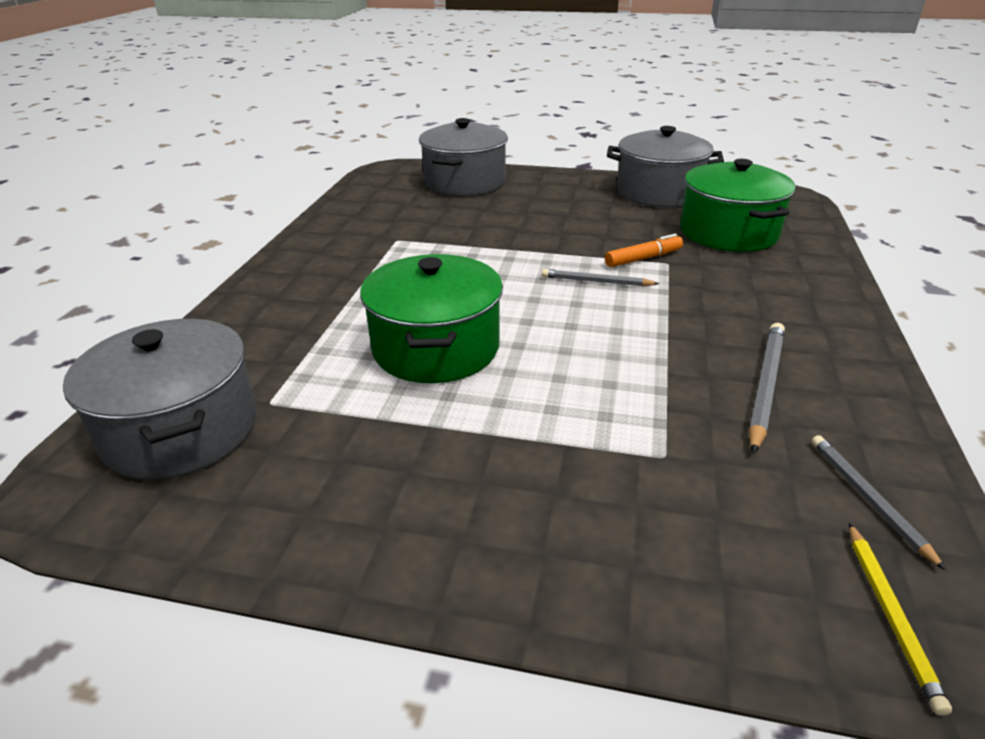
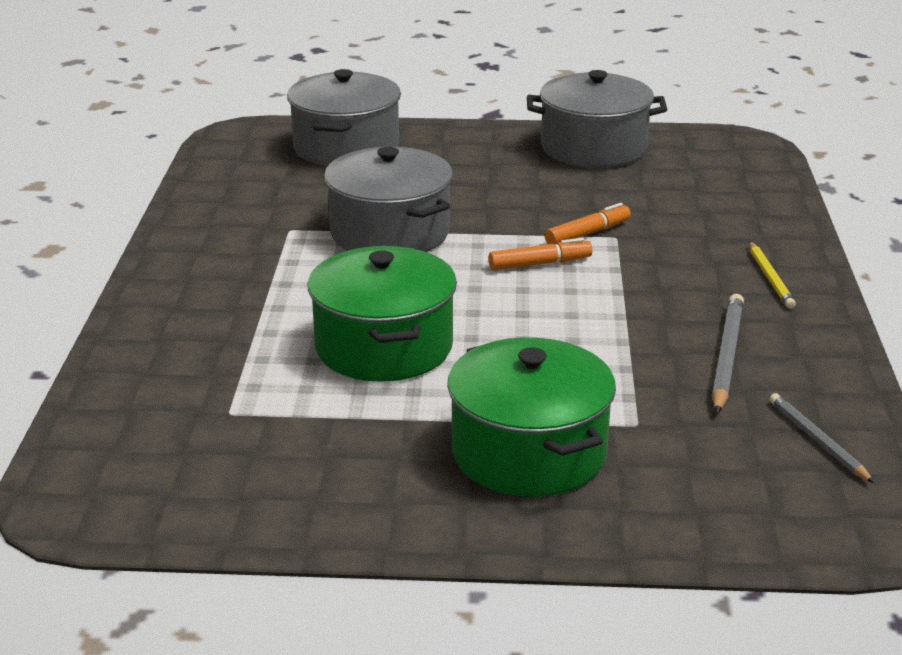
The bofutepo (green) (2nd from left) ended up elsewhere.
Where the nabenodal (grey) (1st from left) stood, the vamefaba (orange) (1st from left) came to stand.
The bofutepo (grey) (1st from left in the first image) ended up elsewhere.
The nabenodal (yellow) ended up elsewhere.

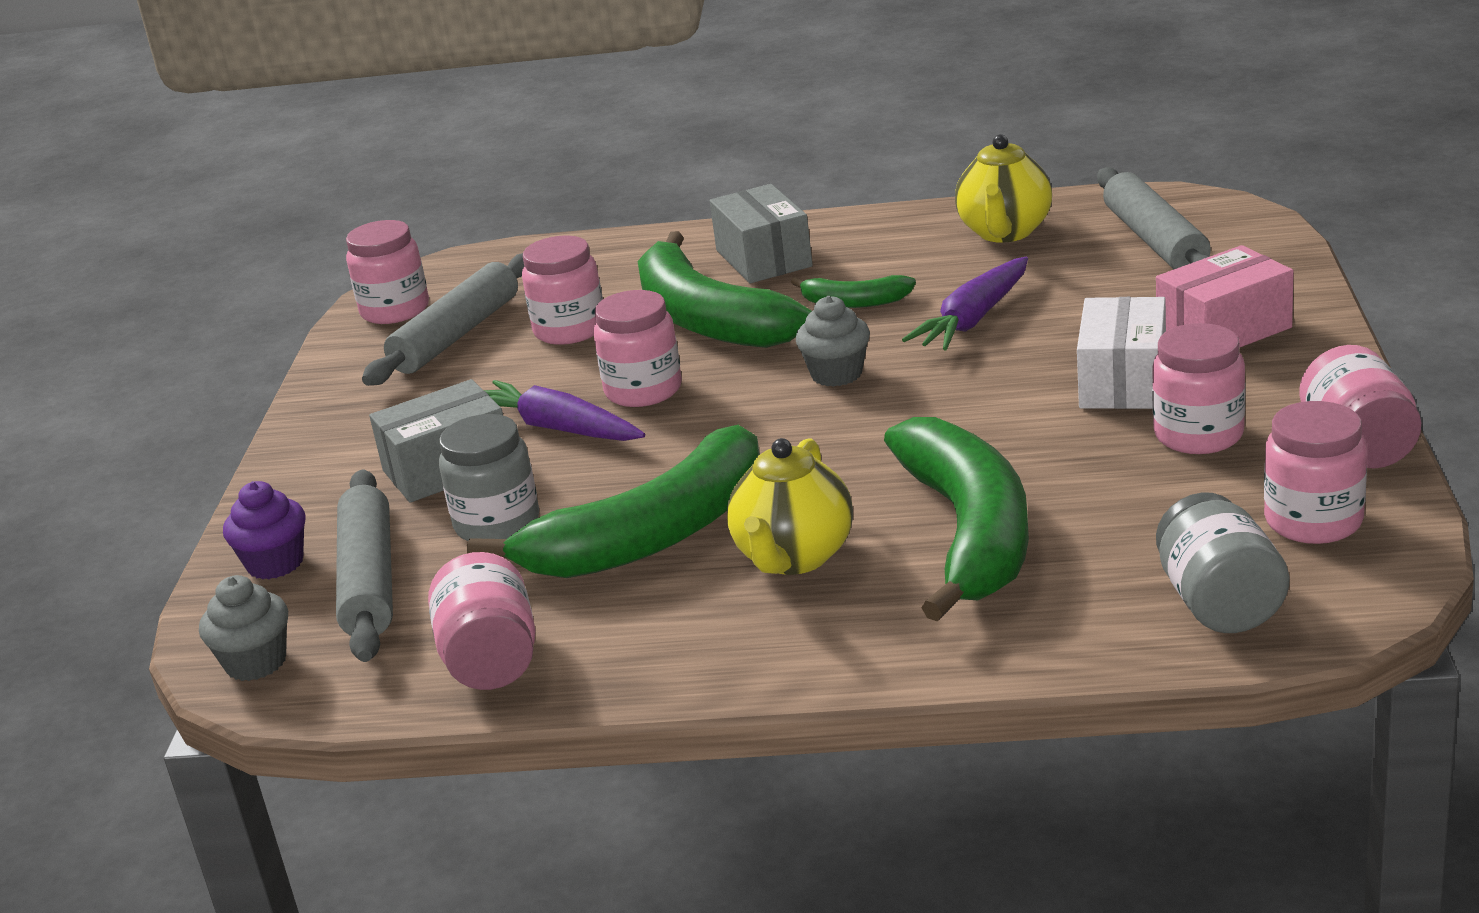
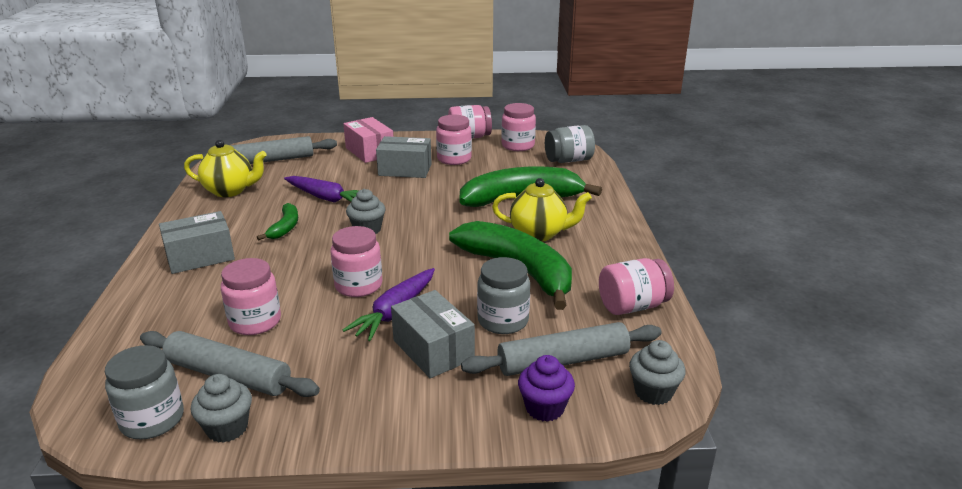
What was the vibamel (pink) (1st from left) turned into the vibamel (grey) (1st from left).
The second view lost the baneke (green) (2nd from left).
What was the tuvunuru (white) turned into the tuvunuru (grey) (2nd from left).
The second view gained the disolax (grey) (1st from left).

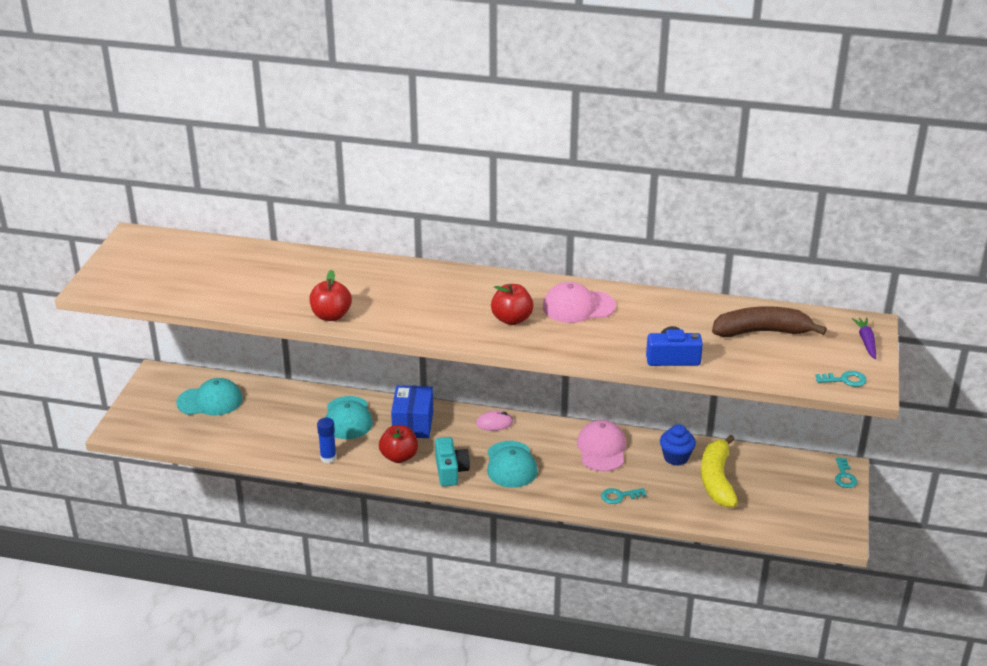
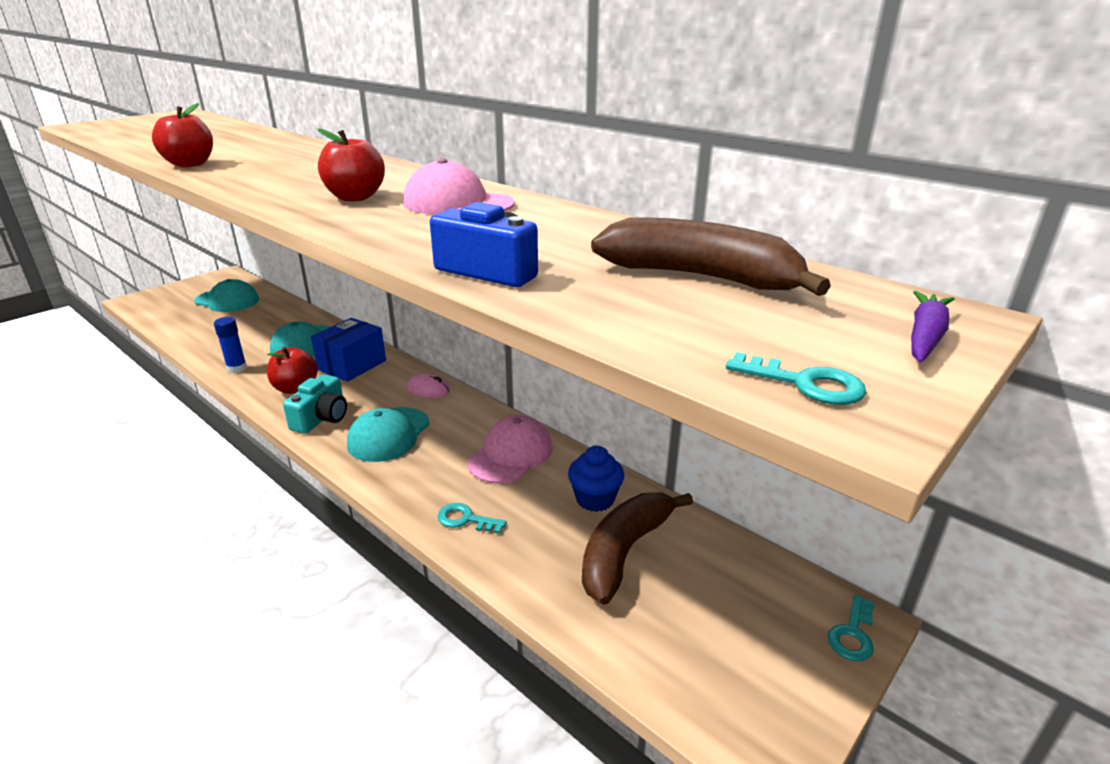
What was the baneke (yellow) turned into the baneke (brown) (1st from left).

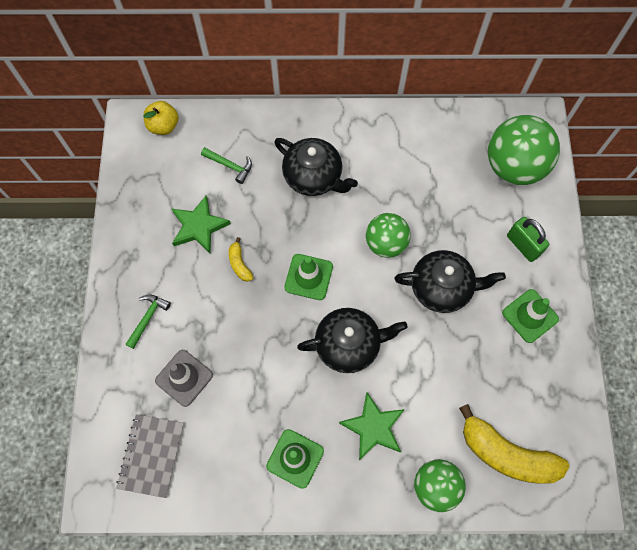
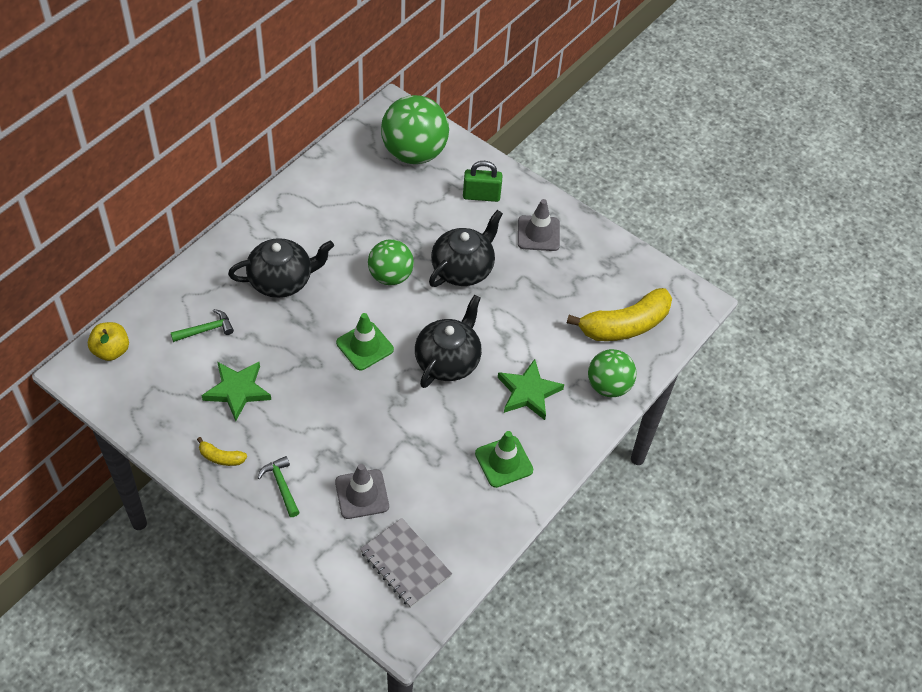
The baneke (yellow) (1st from left) ended up elsewhere.
What was the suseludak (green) (3rd from left) turned into the suseludak (grey) (2nd from left).

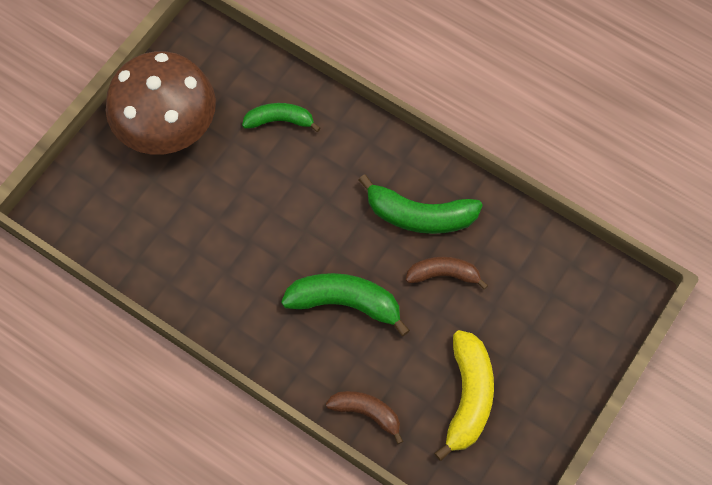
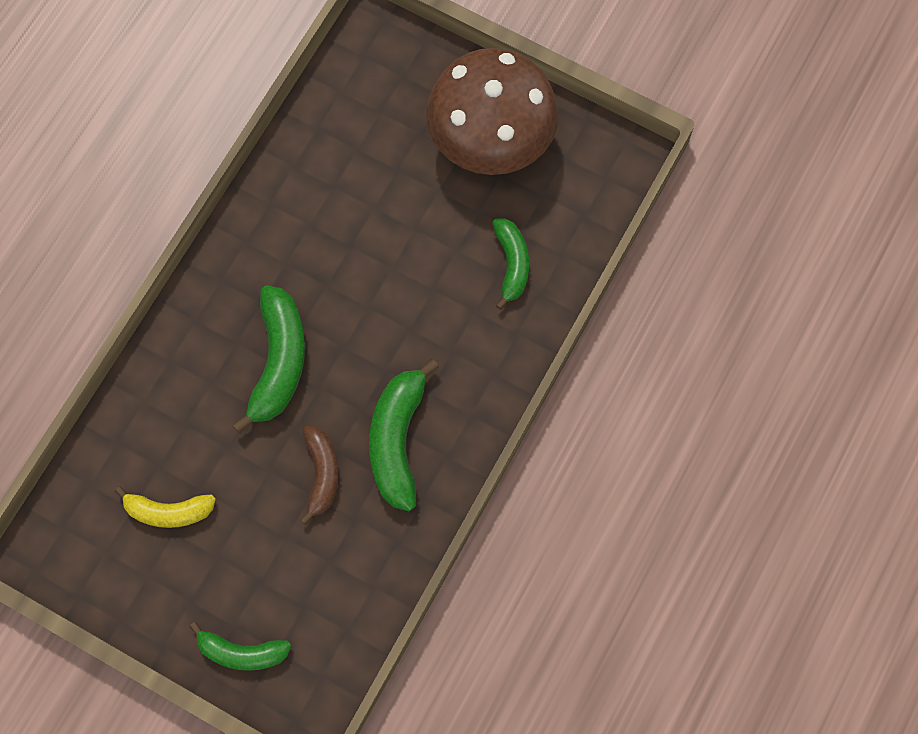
The size of the baneke (yellow) changed by a factor of 0.64.
The second view lost the baneke (brown) (1st from left).
The second view gained the baneke (green) (1st from left).

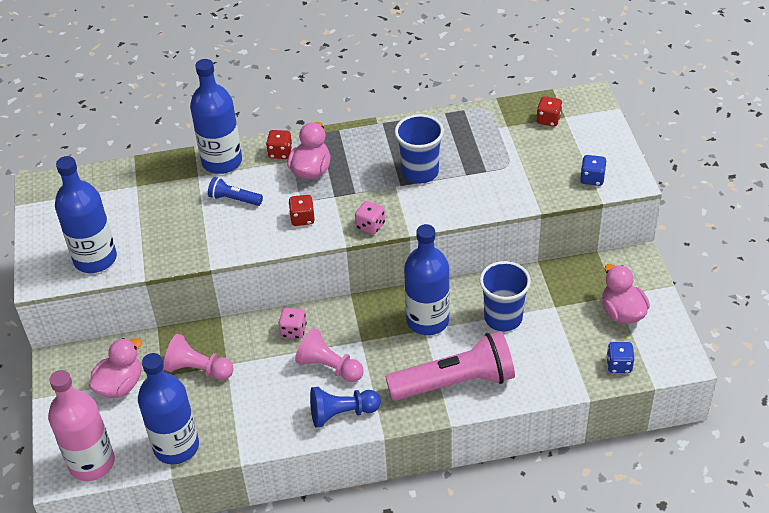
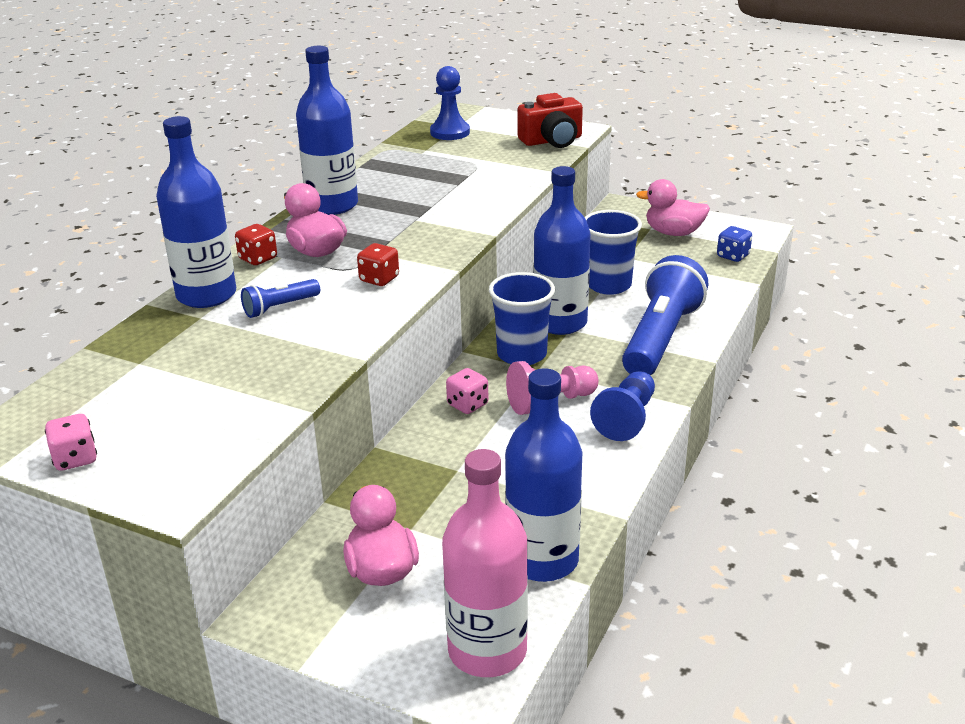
Where the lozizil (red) (3rd from left) stood, the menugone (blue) (1st from left) came to stand.
The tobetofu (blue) (1st from left) ended up elsewhere.
Where the lozizil (blue) (1st from left) stood, the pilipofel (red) came to stand.
The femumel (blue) (1st from left in the first image) ended up elsewhere.
The lozizil (pink) (2nd from left in the first image) ended up elsewhere.
What was the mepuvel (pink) turned into the mepuvel (blue) (2nd from left).
The second view lost the menugone (pink) (1st from left).

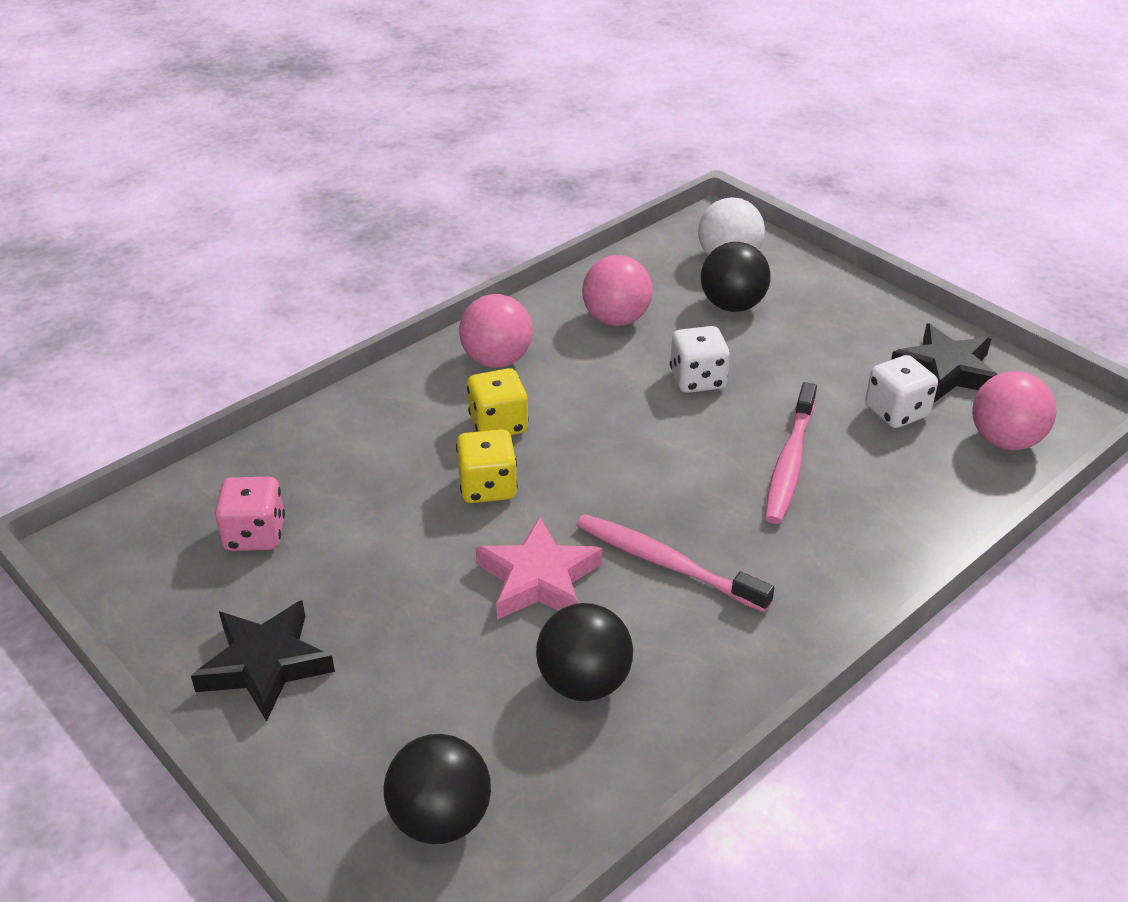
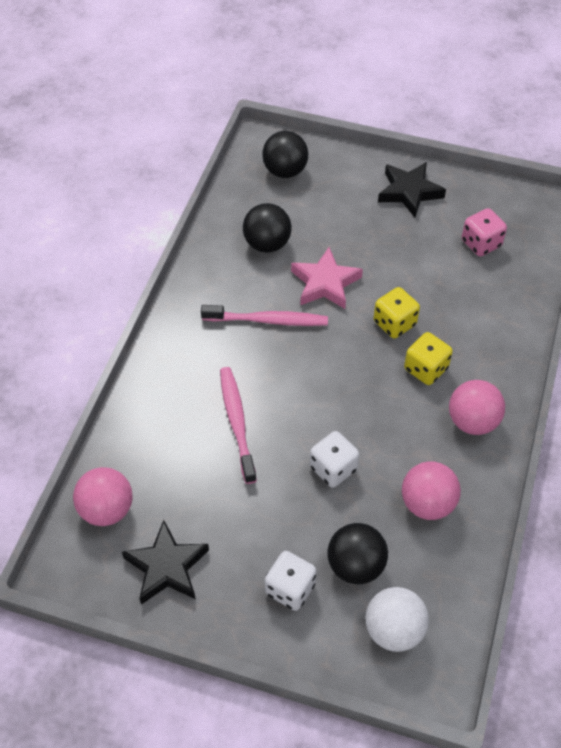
The lozizil (white) (2nd from left in the first image) ended up elsewhere.

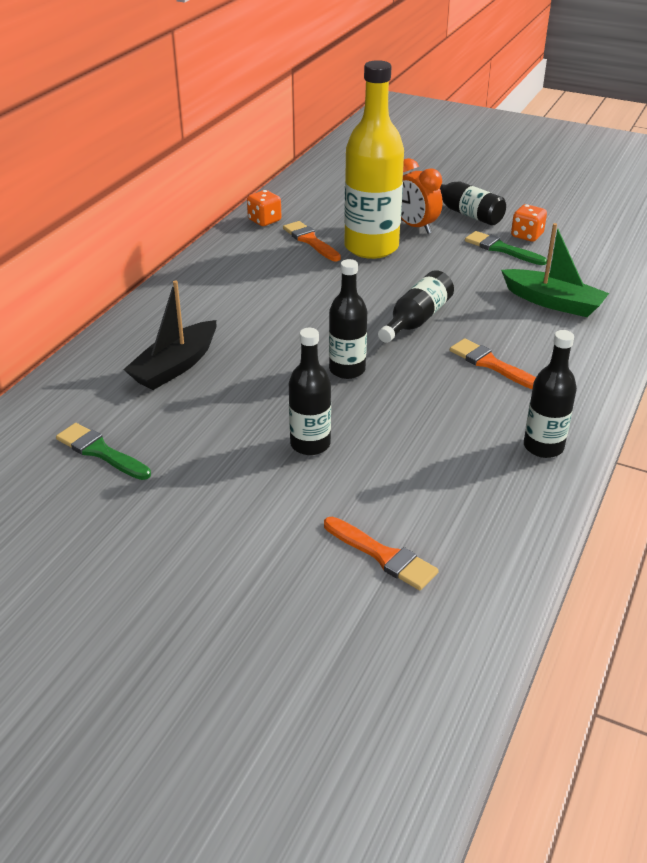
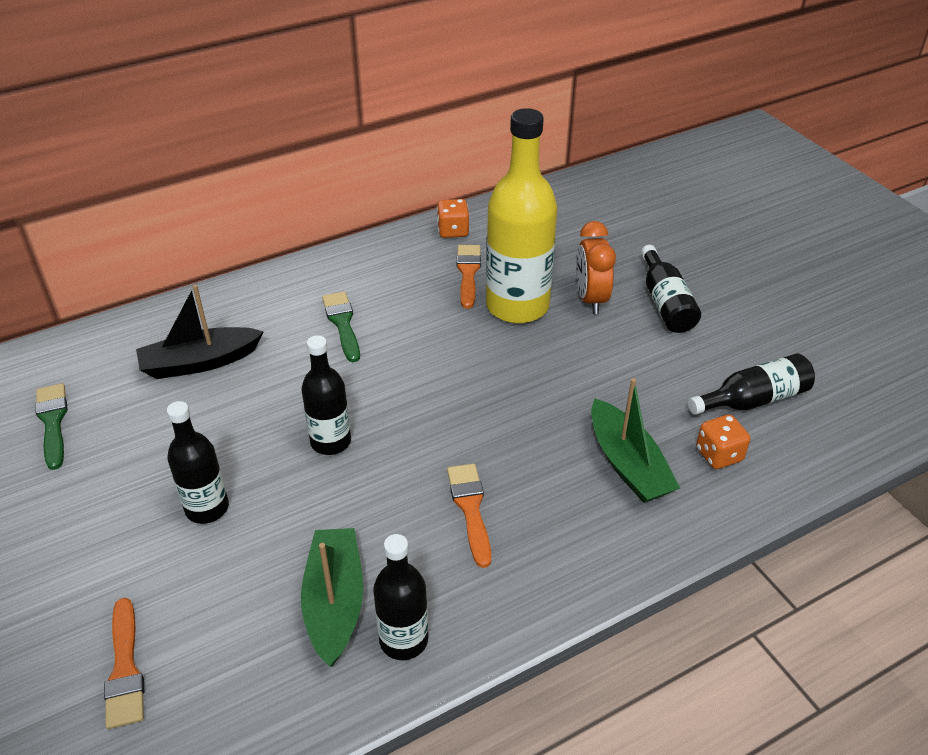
The lozizil (orange) (2nd from left) ended up elsewhere.
The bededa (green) (2nd from left) ended up elsewhere.
The femumel (black) (3rd from left in the first image) ended up elsewhere.
The second view gained the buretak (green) (1st from left).

